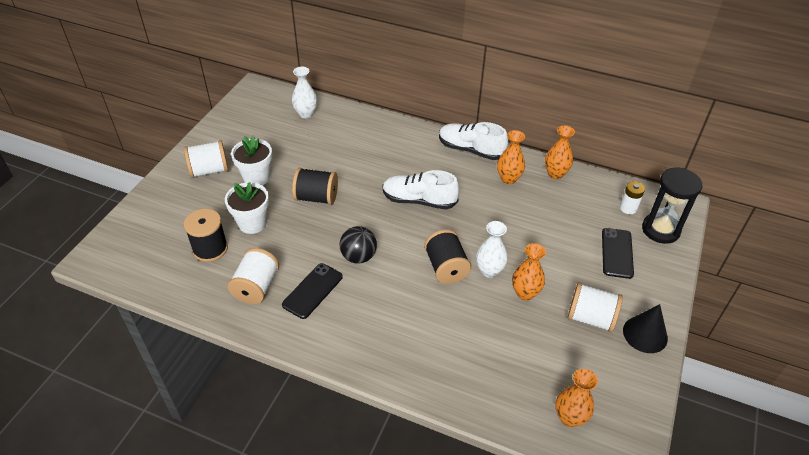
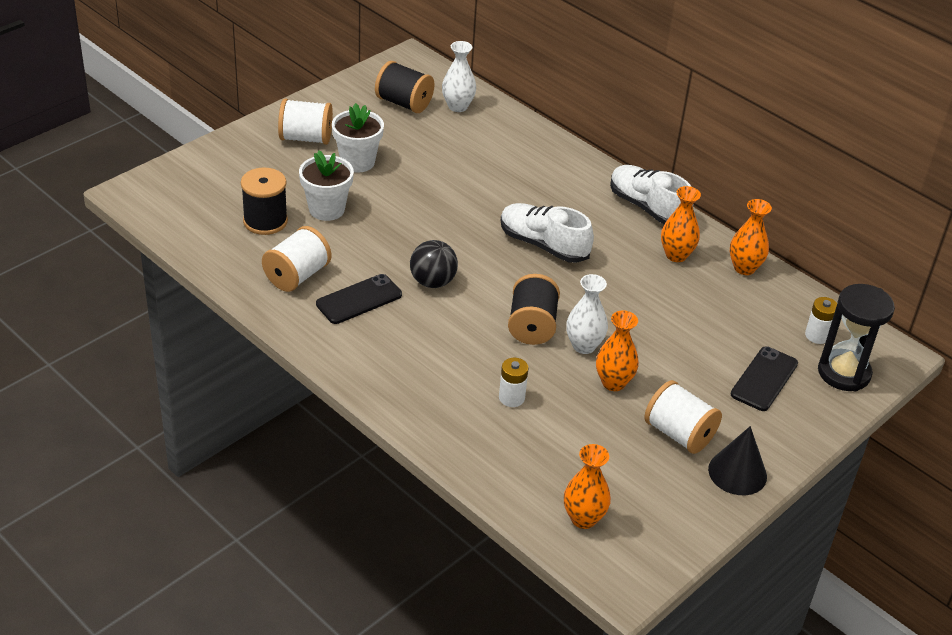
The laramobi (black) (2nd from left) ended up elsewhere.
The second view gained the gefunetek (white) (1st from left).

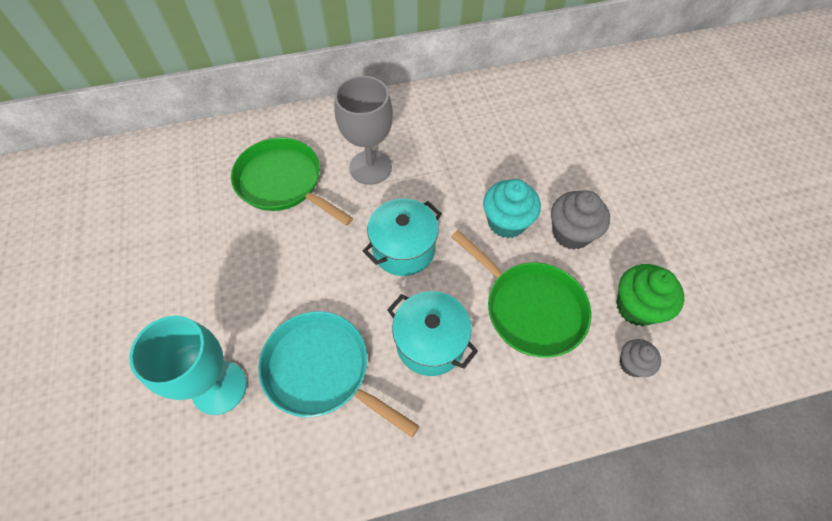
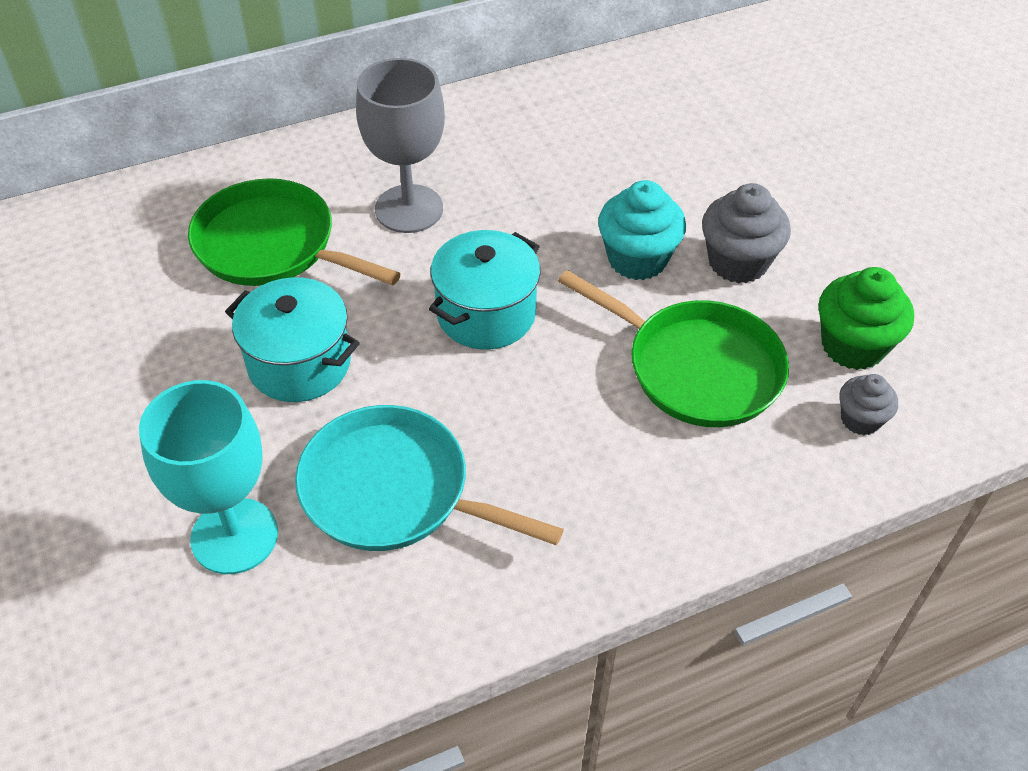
The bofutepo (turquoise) (2nd from left in the first image) ended up elsewhere.

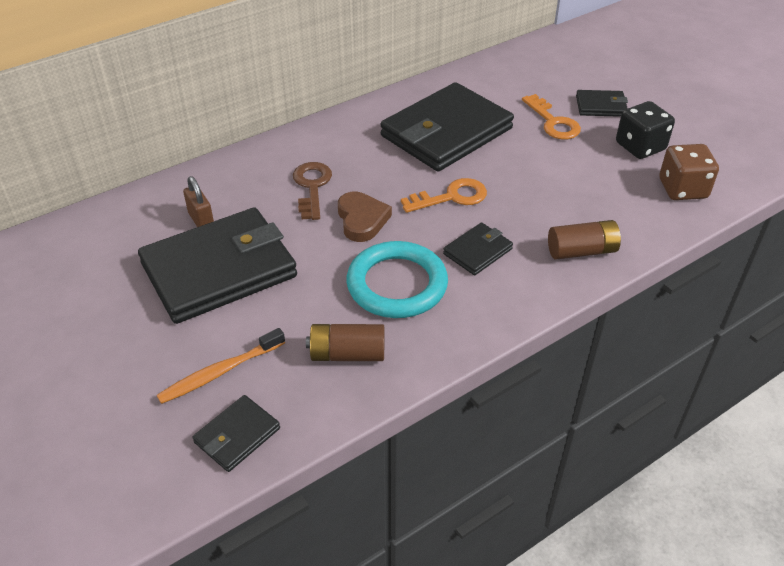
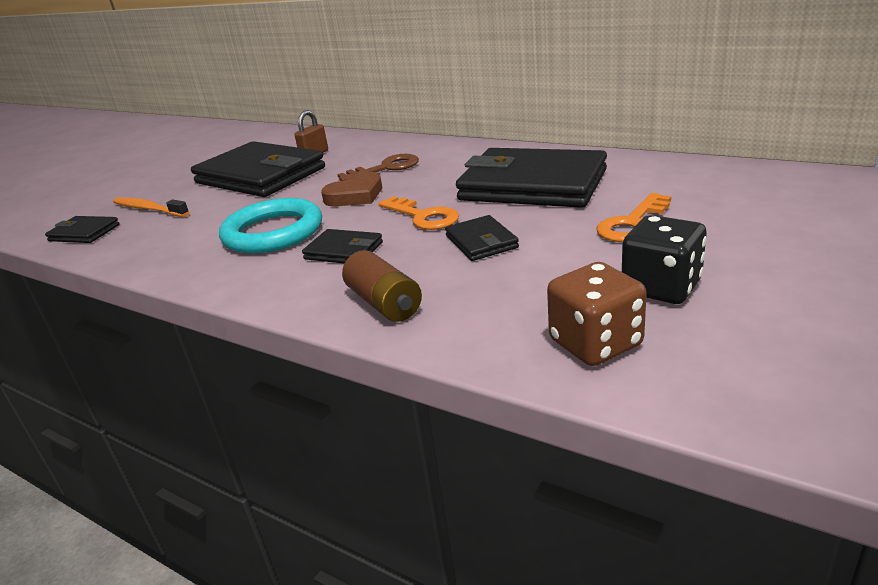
The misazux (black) (5th from left in the first image) ended up elsewhere.
The second view lost the gefunetek (brown) (1st from left).

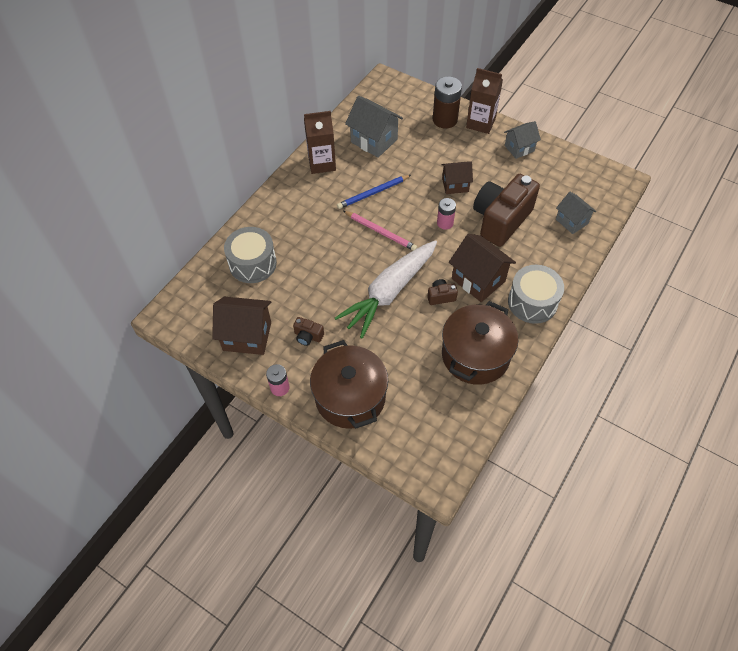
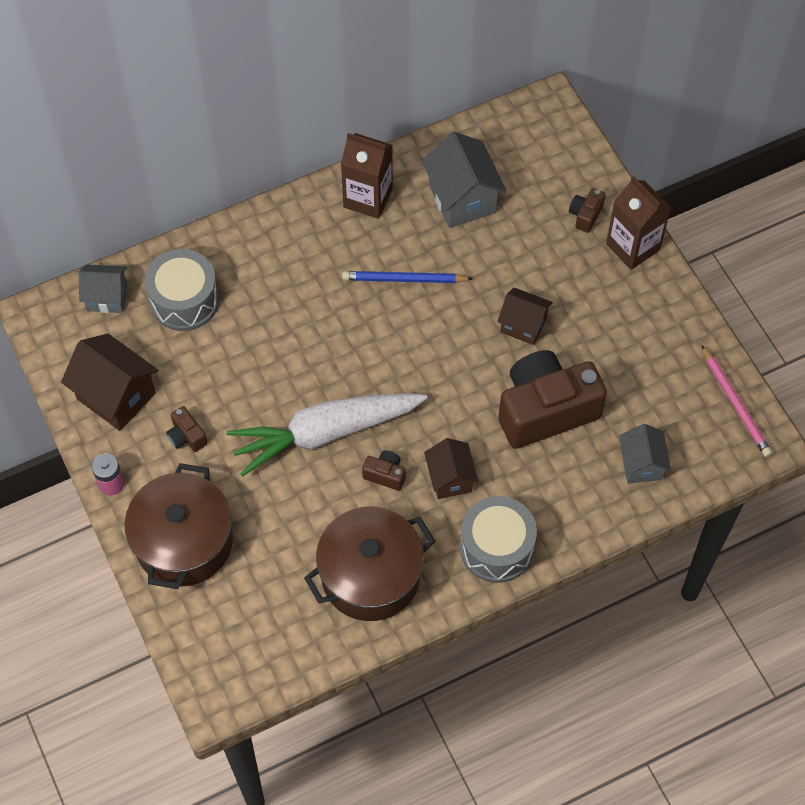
Where the gefunetek (brown) stood, the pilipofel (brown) (4th from left) came to stand.
The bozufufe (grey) (2nd from left in the first image) ended up elsewhere.
The second view lost the gefunetek (pink) (2nd from left).
The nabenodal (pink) ended up elsewhere.
The size of the bozufufe (brown) (3rd from left in the first image) changed by a factor of 0.64.

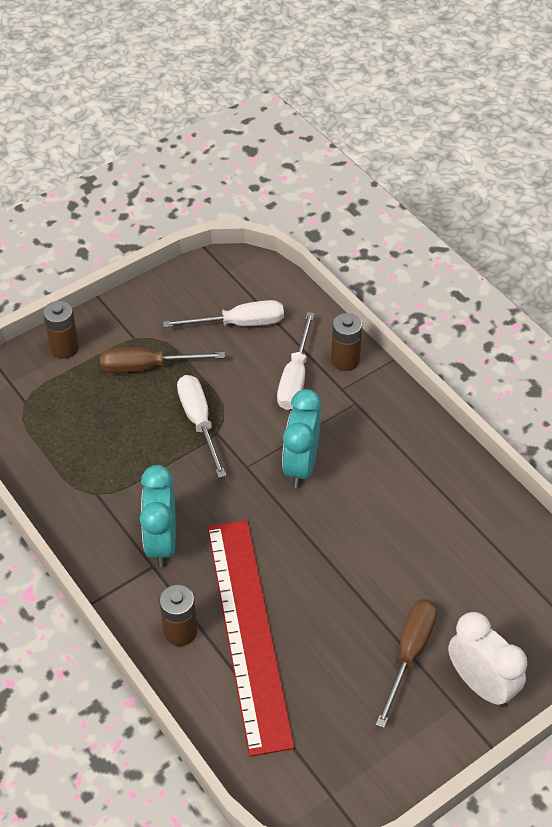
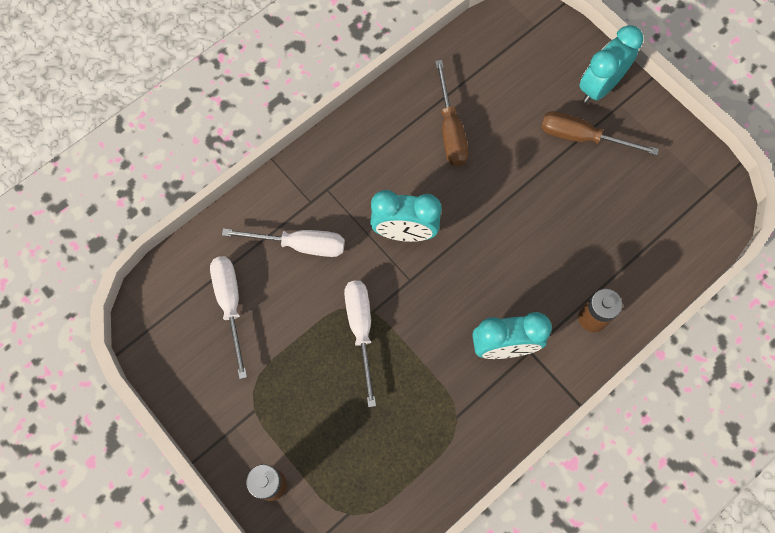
The second view lost the gefunetek (brown) (3rd from left).
The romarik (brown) (1st from left) ended up elsewhere.
The romarik (white) (1st from left in the first image) ended up facing another way, 105 degrees clockwise from before.
The second view lost the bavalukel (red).
What was the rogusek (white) turned into the rogusek (turquoise) (3rd from left).

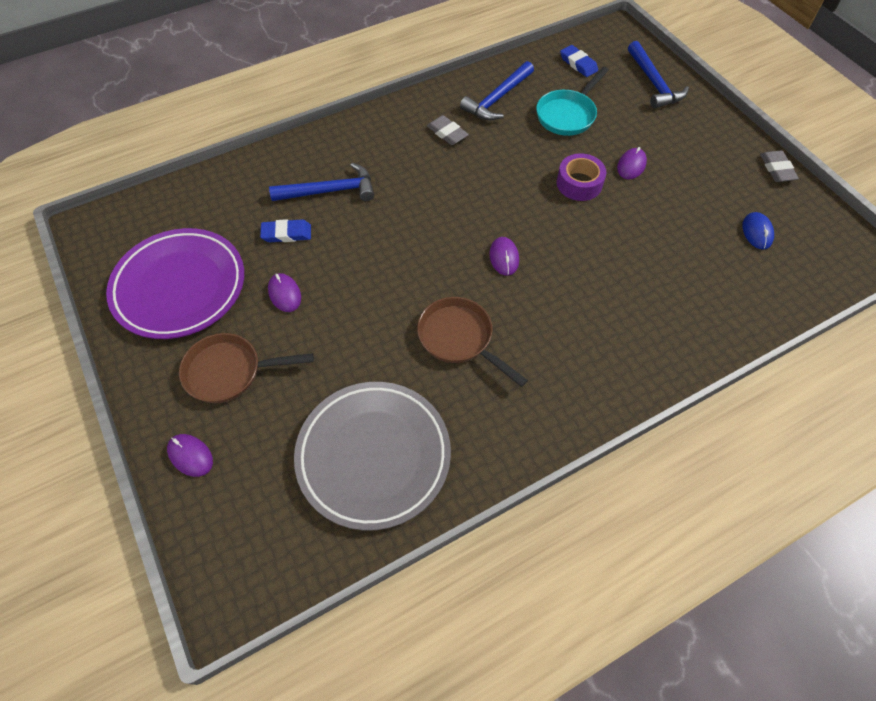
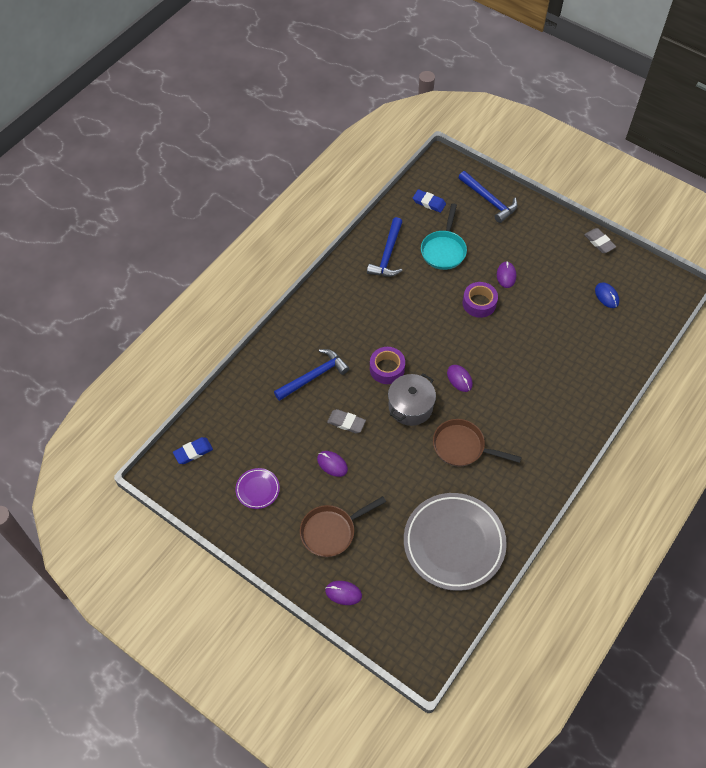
The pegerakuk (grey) (1st from left) ended up elsewhere.
The pegerakuk (blue) (1st from left) ended up elsewhere.
The size of the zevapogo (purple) changed by a factor of 0.44.
The second view gained the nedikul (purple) (1st from left).
The second view gained the bofutepo (grey).

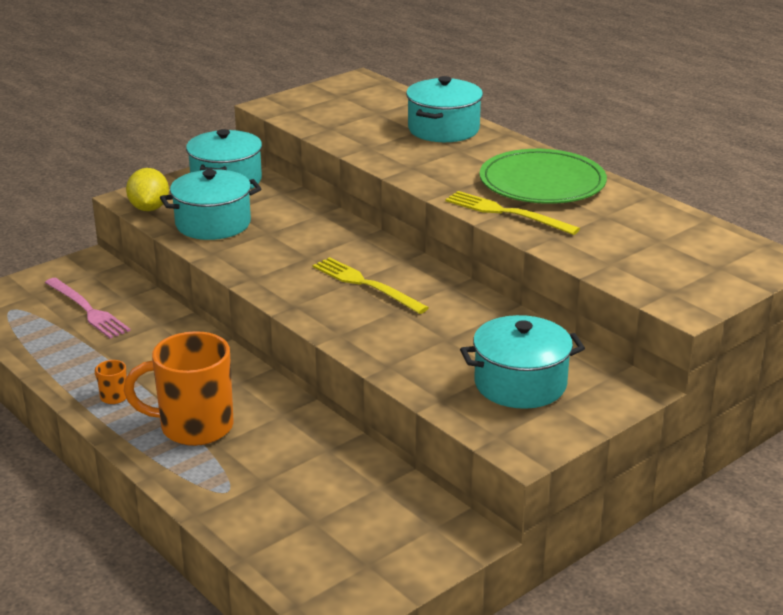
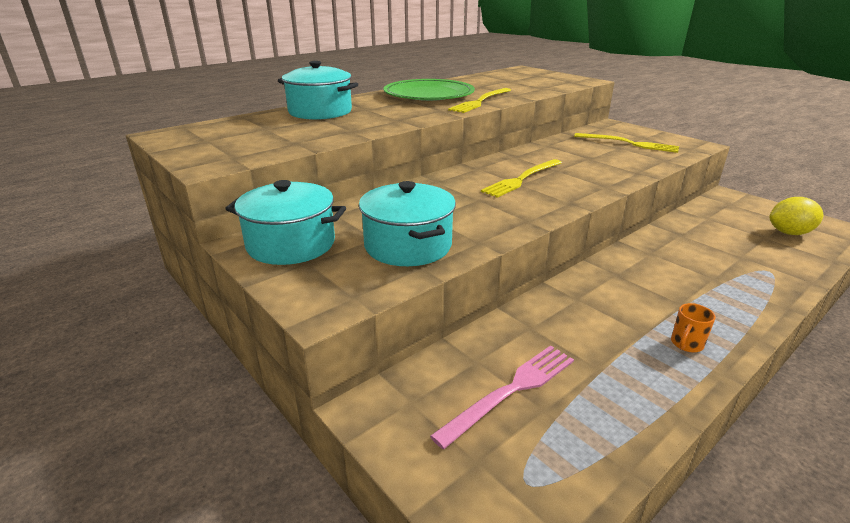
The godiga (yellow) ended up elsewhere.
Where the bofutepo (turquoise) (4th from left) stood, the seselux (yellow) (3rd from left) came to stand.
The second view lost the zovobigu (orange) (2nd from left).

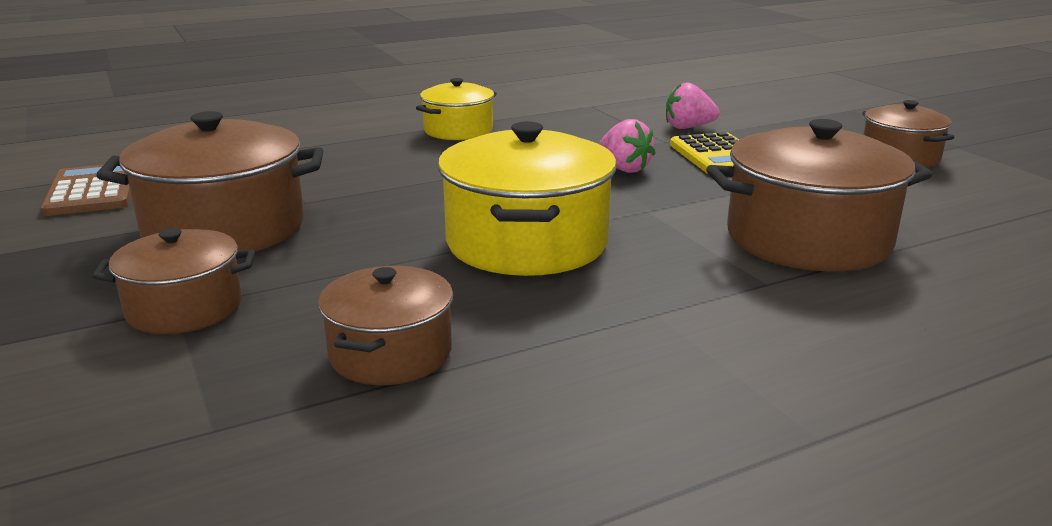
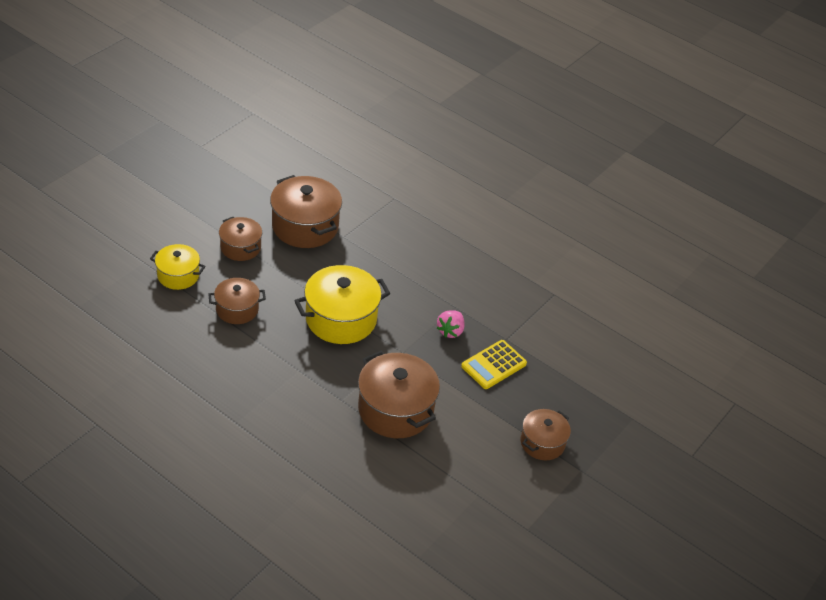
The bofutepo (yellow) (1st from left) ended up elsewhere.
The second view lost the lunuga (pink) (2nd from left).
The second view lost the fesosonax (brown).

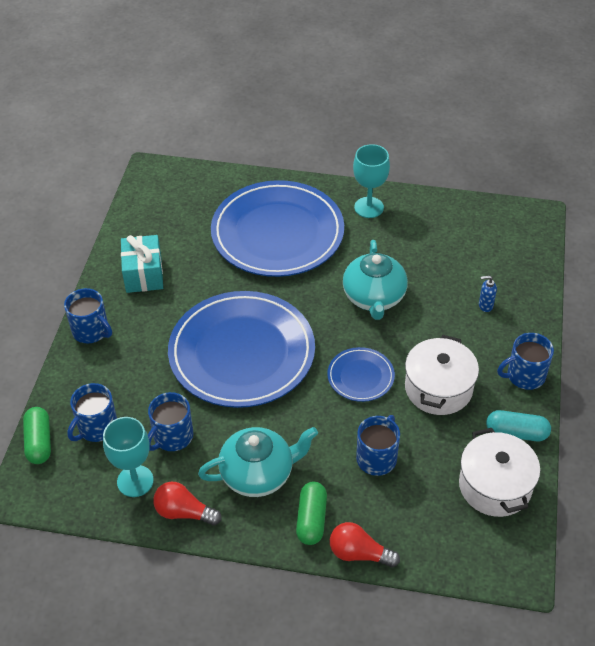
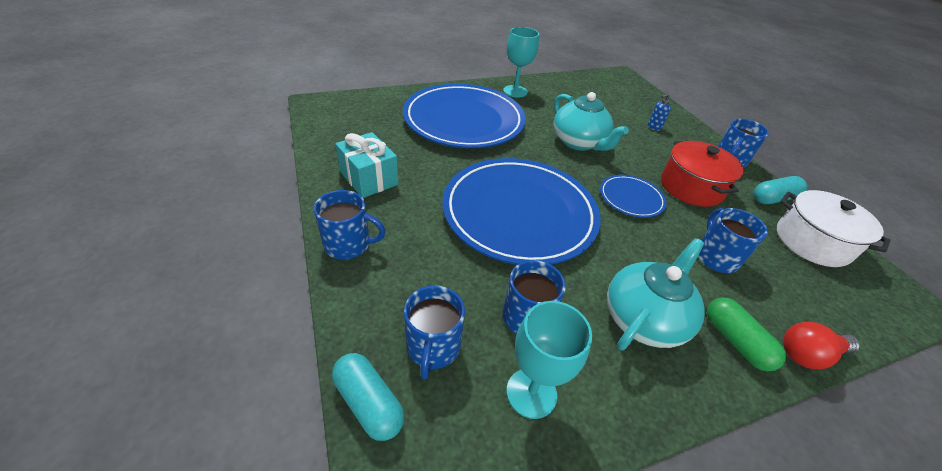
What was the bofutepo (white) (1st from left) turned into the bofutepo (red).
What was the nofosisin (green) (1st from left) turned into the nofosisin (turquoise) (1st from left).
The second view lost the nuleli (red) (1st from left).

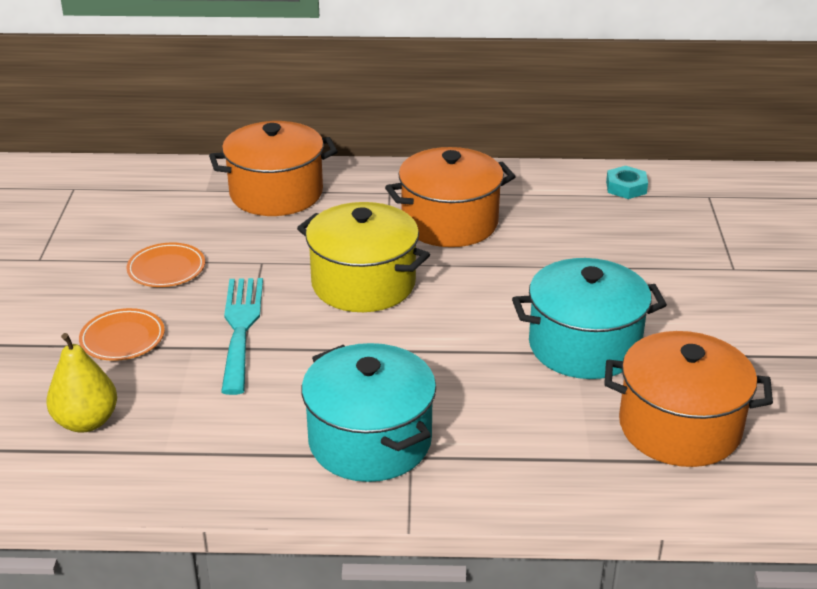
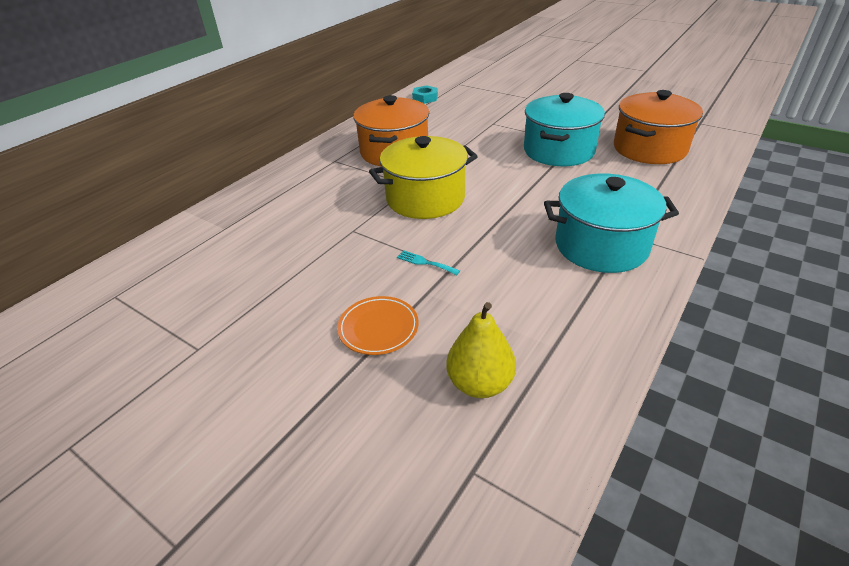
The second view lost the bofutepo (orange) (1st from left).
The second view lost the zevapogo (orange) (2nd from left).
The size of the seselux (turquoise) changed by a factor of 0.43.

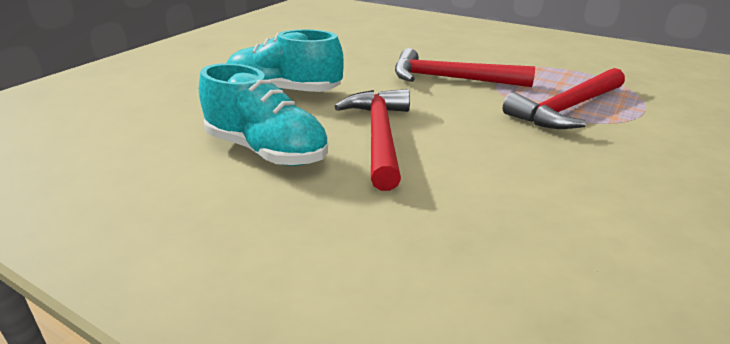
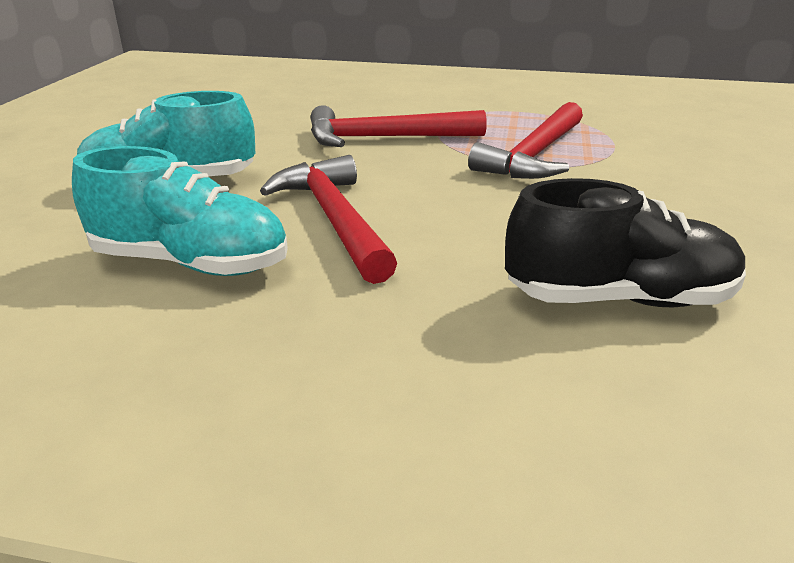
The second view gained the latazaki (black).

